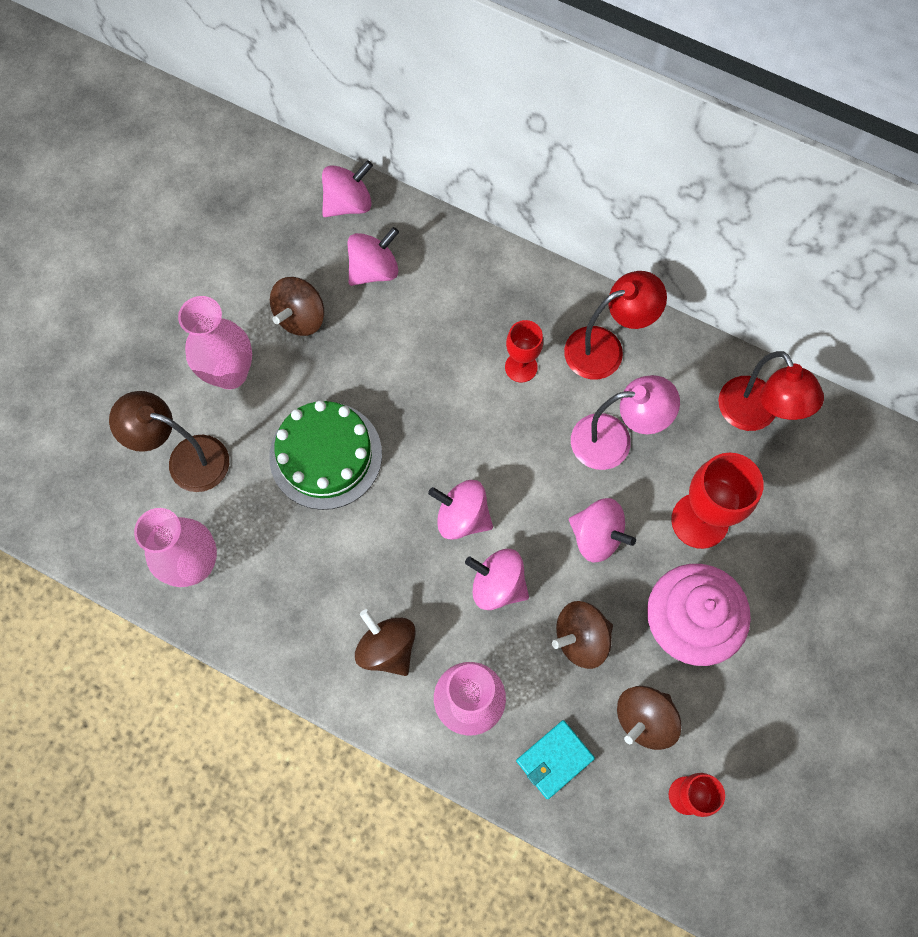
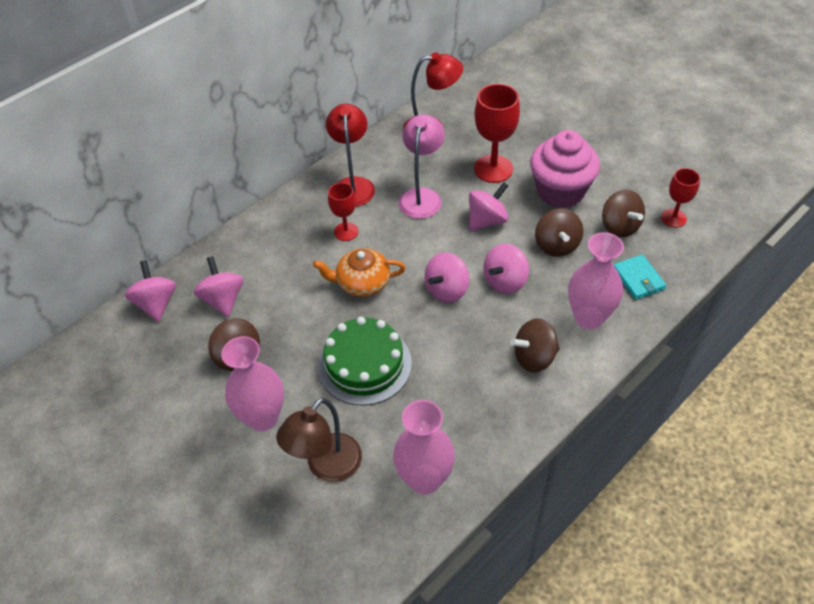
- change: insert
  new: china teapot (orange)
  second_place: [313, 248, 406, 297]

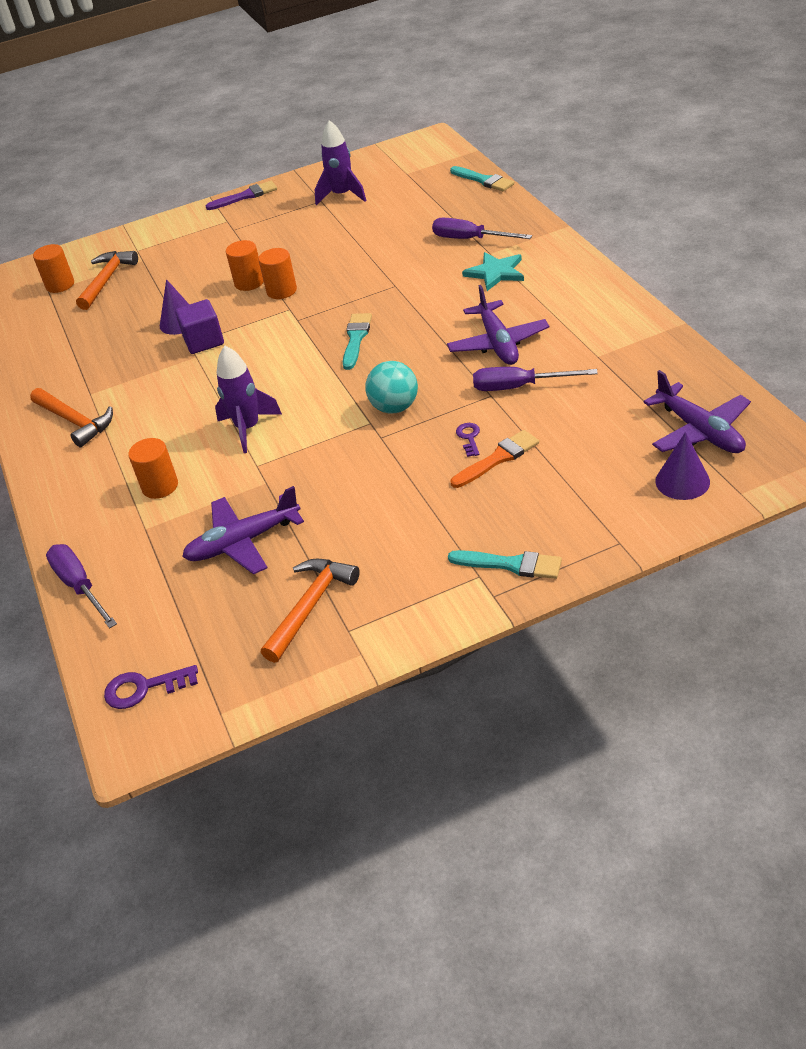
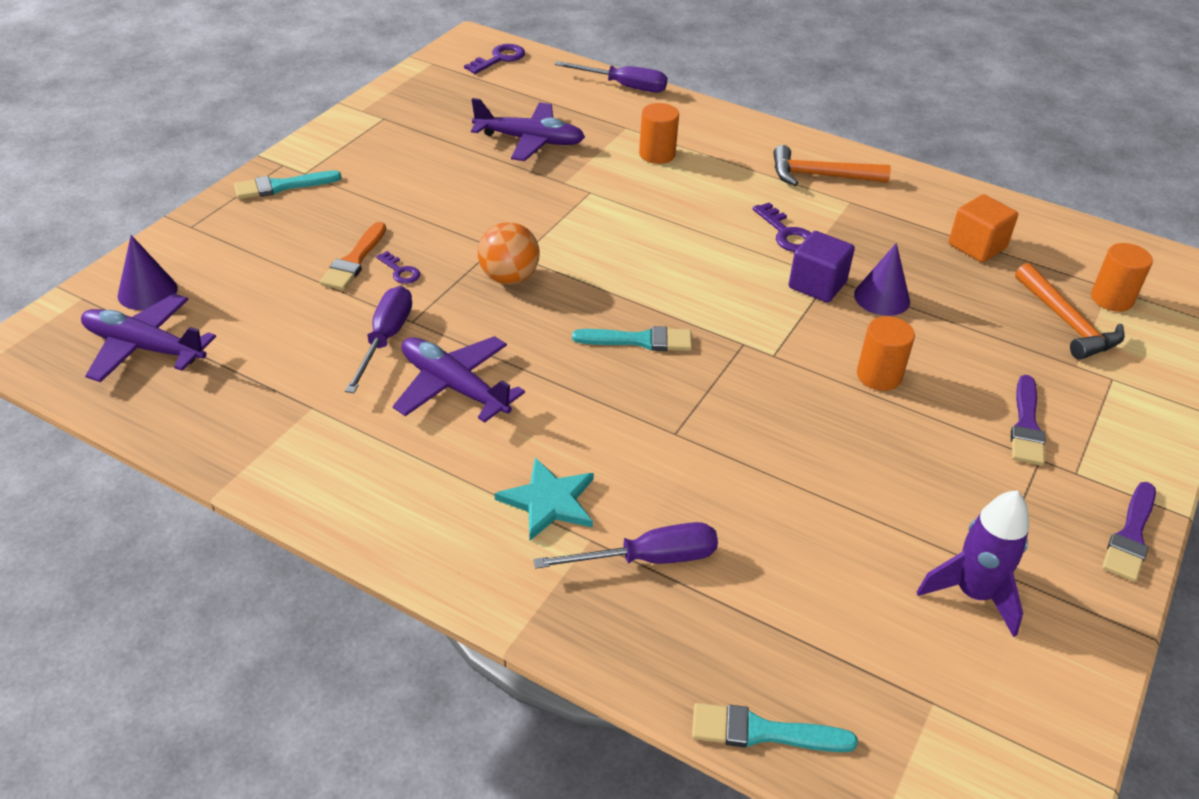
- change: rotate
  old: plane (violet)
  first_place: [182, 486, 304, 574]
  second_place: [471, 98, 585, 161]
  degrees: 75
- change: delete
  old: spaceship (violet)
  first_place: [215, 346, 282, 453]
- change: delete
  old: solid cylinder (orange)
  first_place: [258, 248, 297, 299]
- change: delete
  old: claw hammer (orange)
  first_place: [261, 559, 360, 663]
- change: rotate
  old: paintbrush (turquoise)
  first_place: [343, 313, 372, 370]
  second_place: [572, 326, 692, 351]
  degrees: -60
- change: recolor
  old: sphere (turquoise)
  new: sphere (orange)
  first_place: [365, 361, 418, 414]
  second_place: [478, 222, 540, 284]
- change: rotate
  old: hand screwdriver (violet)
  first_place: [473, 367, 598, 391]
  second_place: [345, 286, 412, 393]
  degrees: -45
- change: insert
  new: latchkey (violet)
  second_place: [753, 202, 811, 252]
- change: insert
  new: cube (orange)
  second_place: [949, 194, 1018, 263]
- change: insert
  new: paintbrush (violet)
  second_place: [1011, 375, 1046, 465]

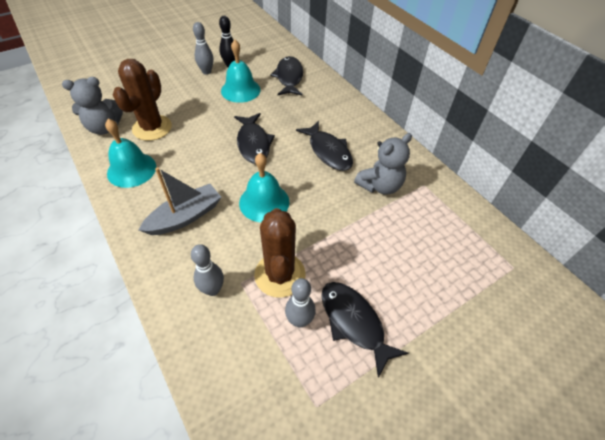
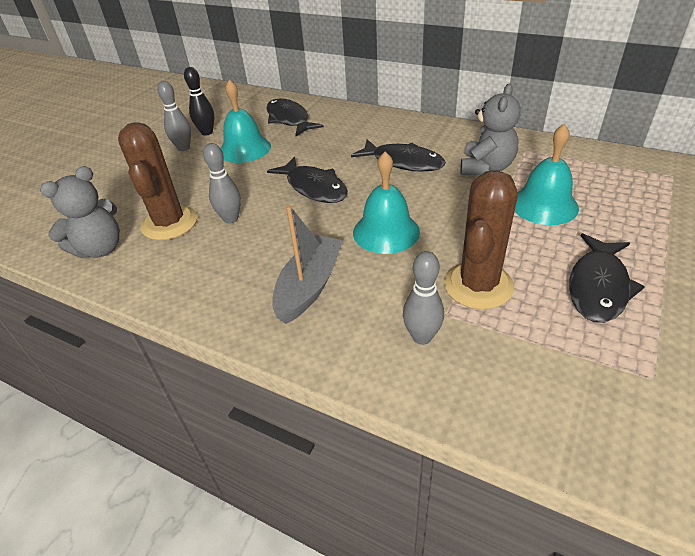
- change: move
  old: school bell (turquoise)
  first_place: [105, 119, 156, 188]
  second_place: [515, 124, 579, 225]
- change: rotate
  old: saguaro cactus (dark brown)
  first_place: [254, 208, 306, 298]
  second_place: [444, 170, 518, 309]
  degrees: 60
- change: move
  old: skittle (ash-grey)
  first_place: [285, 278, 316, 328]
  second_place: [203, 143, 241, 224]
- change: rotate
  old: fish (jet-black)
  first_place: [321, 282, 408, 378]
  second_place: [569, 233, 645, 323]
  degrees: -90

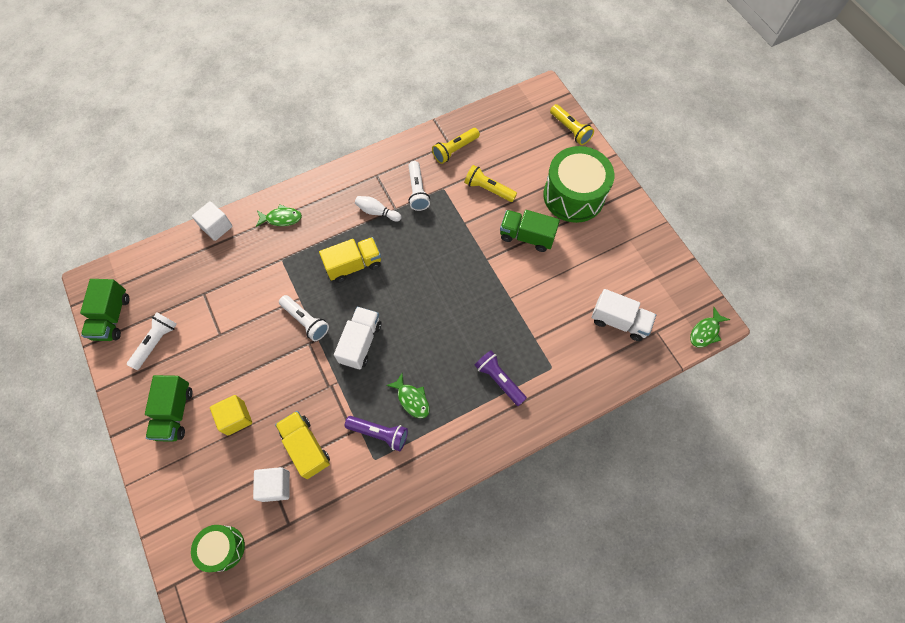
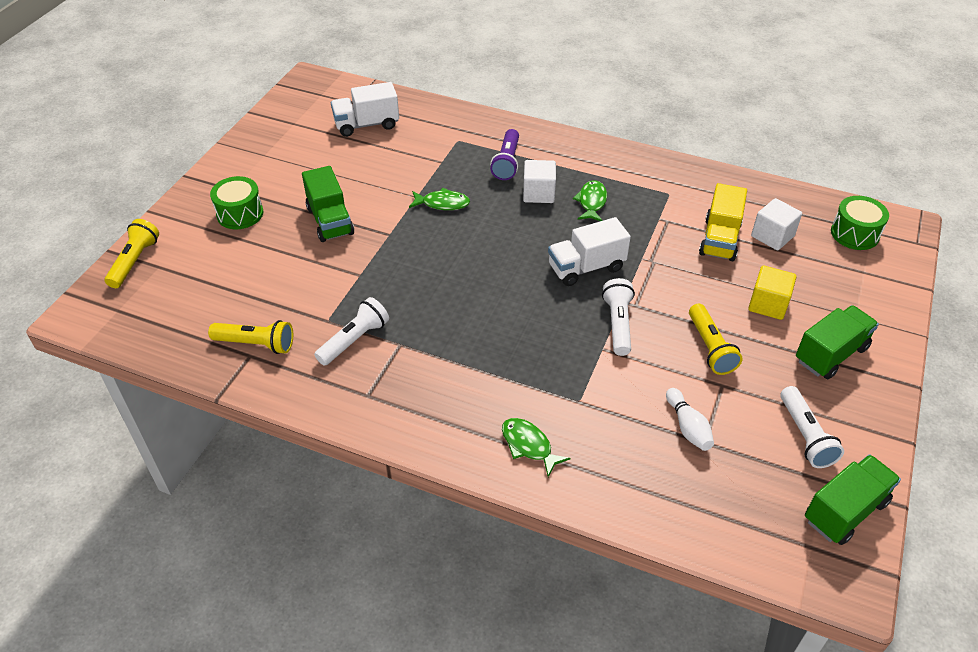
- change: rotate
  old: pocket torch (pure white)
  first_place: [127, 312, 177, 370]
  second_place: [780, 386, 844, 468]
  degrees: -90
- change: move
  old: cube (pure white)
  first_place: [192, 201, 233, 241]
  second_place: [523, 160, 556, 203]
- change: delete
  old: lorry (golden)
  first_place: [319, 237, 381, 283]
- change: delete
  old: pocket torch (violet)
  first_place: [345, 416, 408, 451]
- change: move
  old: skittle (pure white)
  first_place: [355, 196, 401, 221]
  second_place: [666, 388, 714, 451]
- change: move
  old: pocket torch (golden)
  first_place: [464, 165, 517, 202]
  second_place: [689, 304, 743, 375]
- change: resize
  old: snare drum (emerald)
  first_place: [543, 146, 614, 223]
  second_place: [210, 176, 263, 229]
  factor: 0.55
- change: rotate
  old: lorry (pure white)
  first_place: [591, 289, 656, 341]
  second_place: [331, 82, 399, 137]
  degrees: -90
- change: move
  old: fish (emerald)
  first_place: [690, 307, 731, 348]
  second_place: [409, 188, 470, 210]

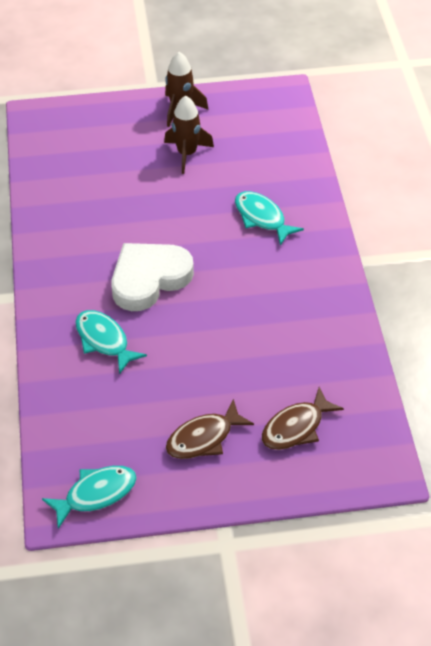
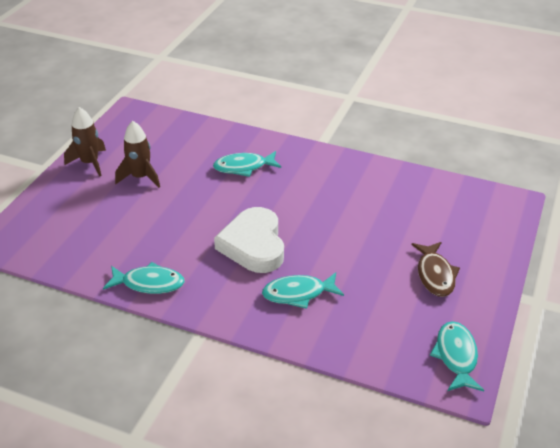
- change: delete
  old: fish (dark brown)
  first_place: [262, 387, 344, 450]
- change: insert
  new: fish (turquoise)
  second_place: [103, 262, 185, 294]

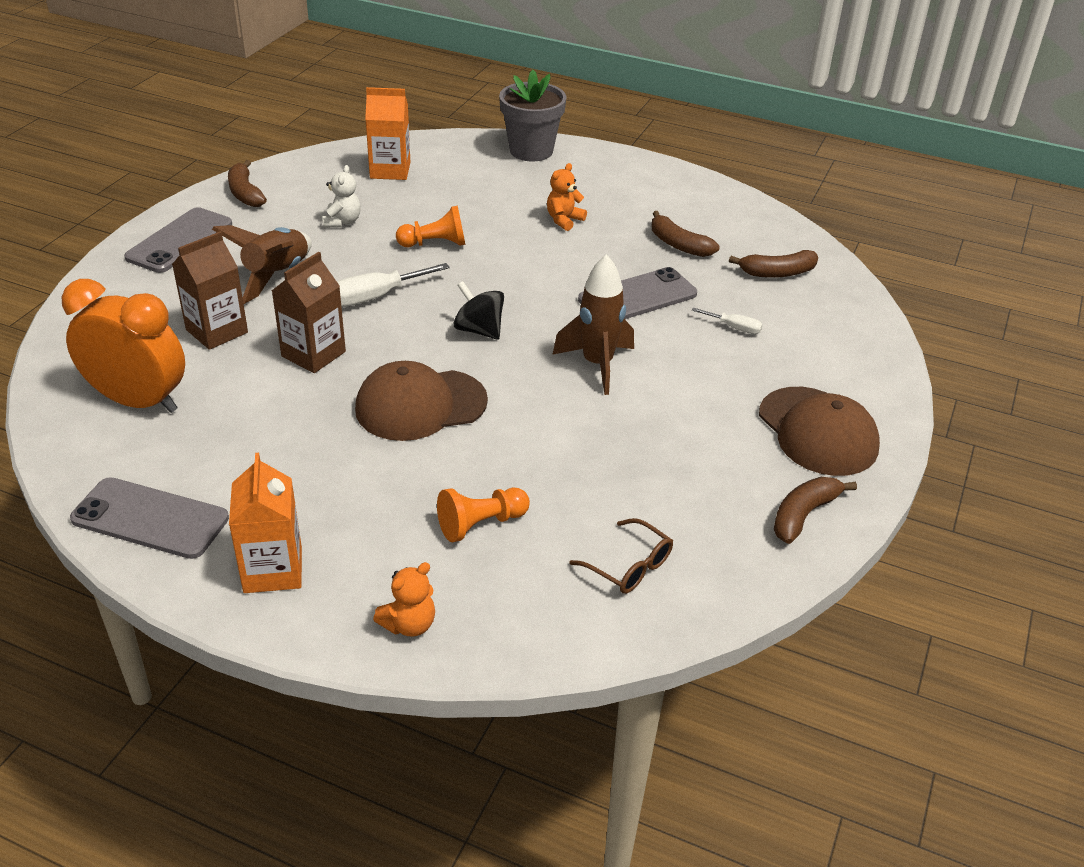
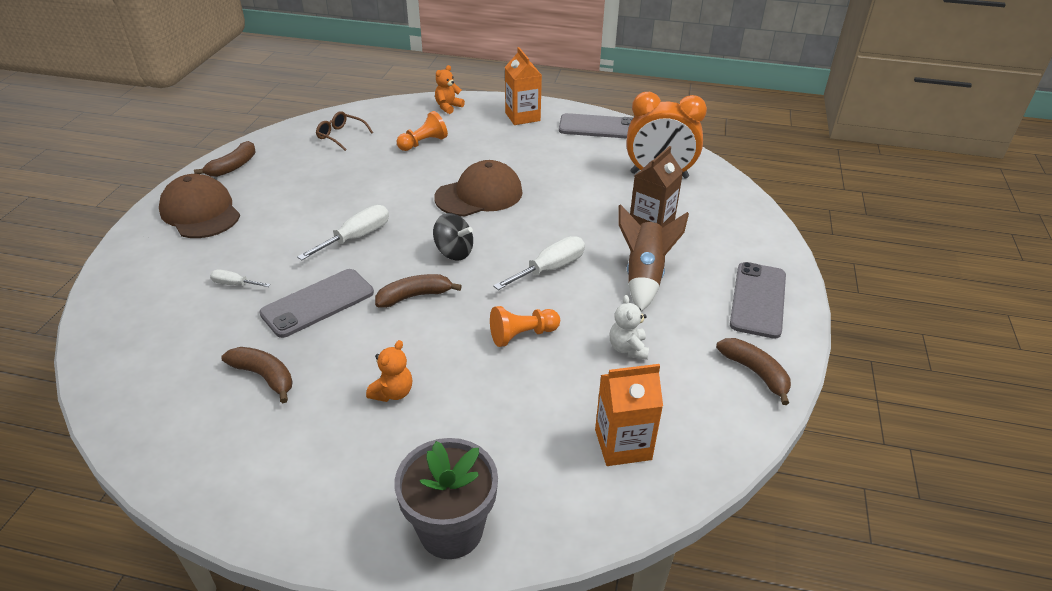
- change: delete
  old: carton (dark brown)
  first_place: [272, 252, 346, 373]
- change: replace
  old: spaceship (dark brown)
  new: hand screwdriver (pure white)
  first_place: [552, 254, 634, 395]
  second_place: [297, 205, 389, 260]
- change: move
  old: toy banana (dark brown)
  first_place: [729, 250, 818, 278]
  second_place: [375, 274, 462, 308]

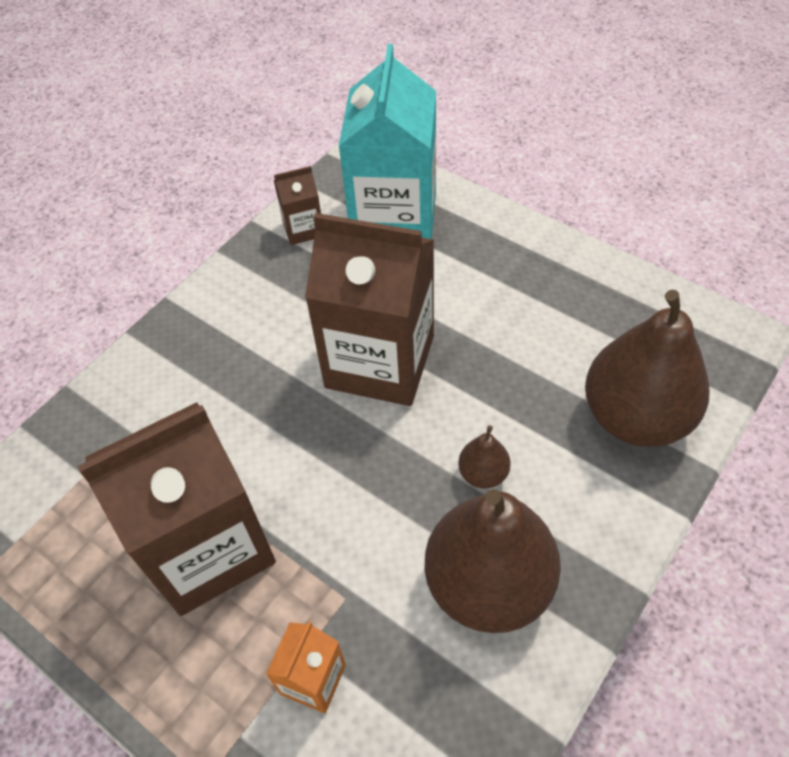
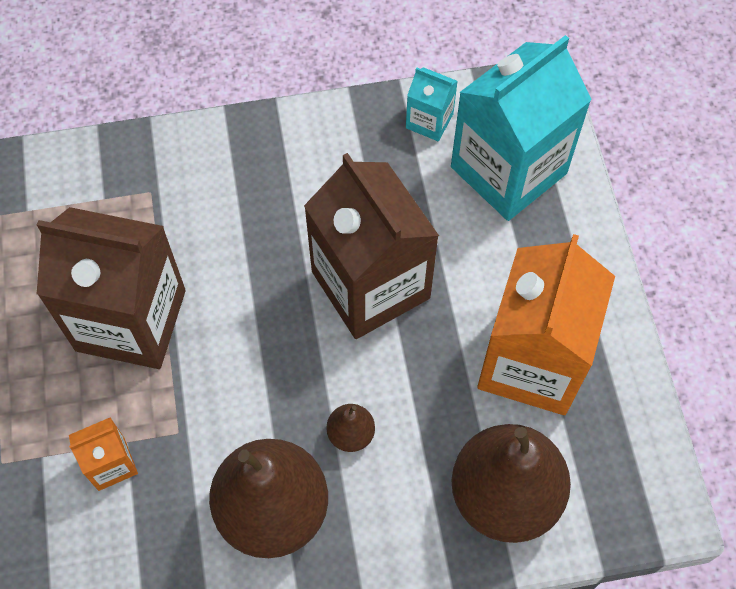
- change: recolor
  old: carton (dark brown)
  new: carton (turquoise)
  first_place: [274, 166, 321, 245]
  second_place: [406, 67, 458, 141]
- change: insert
  new: carton (orange)
  second_place: [477, 234, 615, 415]

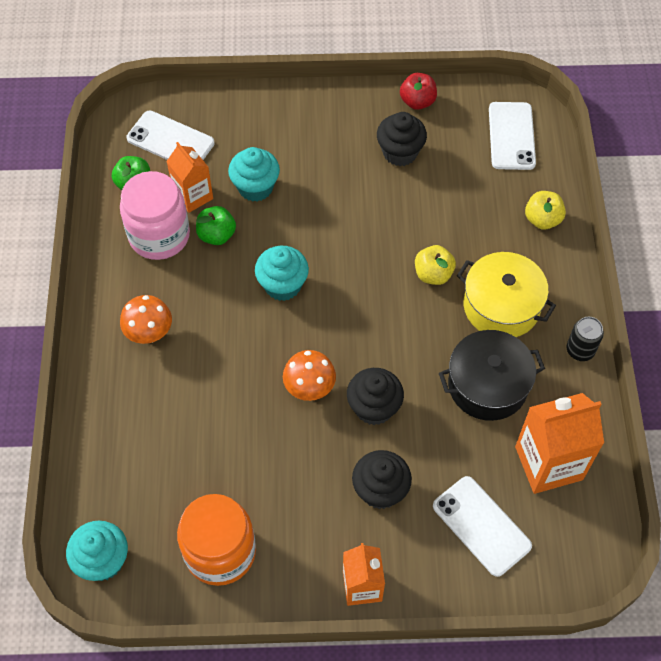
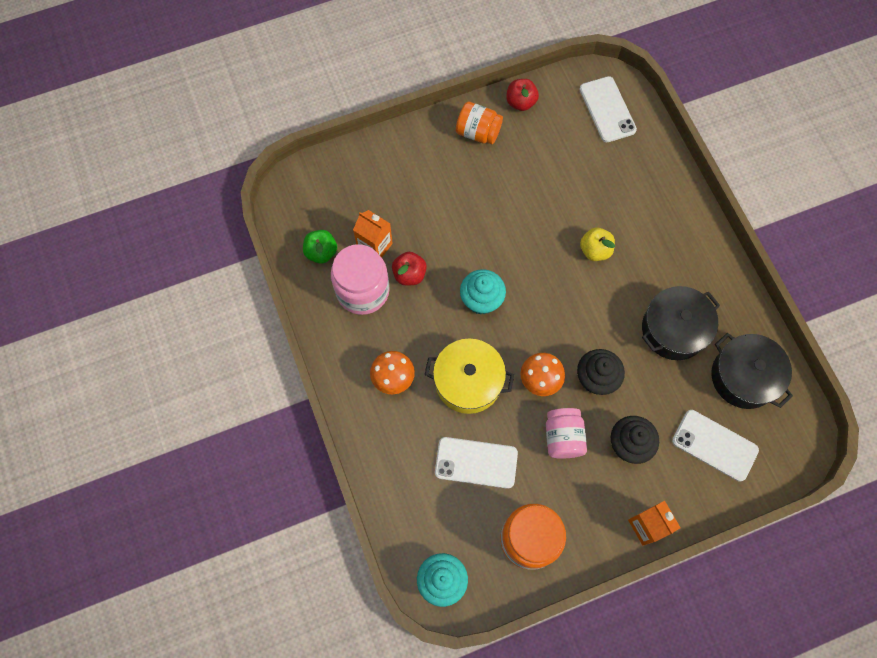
- change: move
  old: mobile phone (pure white)
  first_place: [127, 110, 215, 160]
  second_place: [435, 437, 518, 489]
- change: recolor
  old: apple (emerald)
  new: apple (scarlet)
  first_place: [196, 206, 236, 245]
  second_place: [392, 252, 427, 285]
- change: delete
  old: cupcake (turquoise)
  first_place: [228, 147, 280, 202]
- change: delete
  old: cupcake (jet-black)
  first_place: [377, 112, 427, 166]
- change: move
  old: pot (golden)
  first_place: [457, 252, 556, 337]
  second_place: [425, 338, 514, 414]
- change: replace
  old: carton (orange)
  new: pot (jet-black)
  first_place: [515, 393, 604, 494]
  second_place: [711, 333, 793, 409]
- change: delete
  old: apple (golden)
  first_place: [525, 191, 566, 230]
- change: delete
  old: can (jet-black)
  first_place: [567, 317, 604, 361]
- change: insert
  new: jar (orange)
  second_place: [456, 102, 503, 144]
- change: insert
  new: jar (rosy)
  second_place: [546, 408, 587, 459]

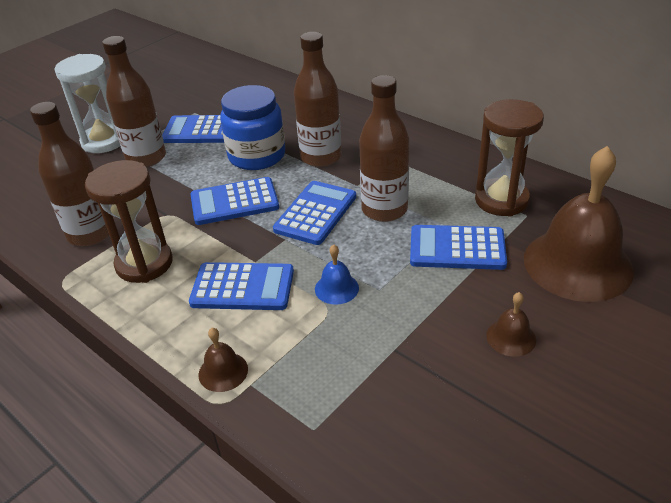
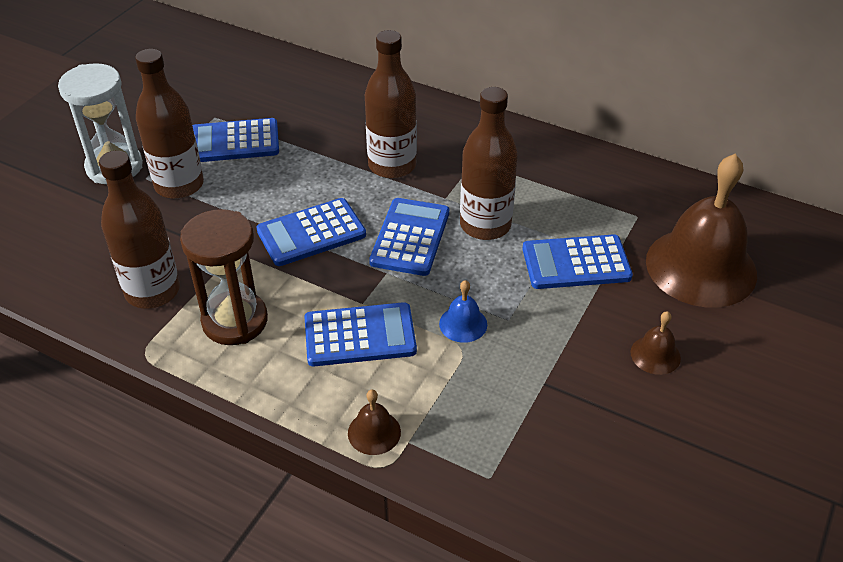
- change: delete
  old: jar (cobalt)
  first_place: [220, 85, 285, 170]
- change: delete
  old: hourglass (dark brown)
  first_place: [475, 99, 544, 217]

